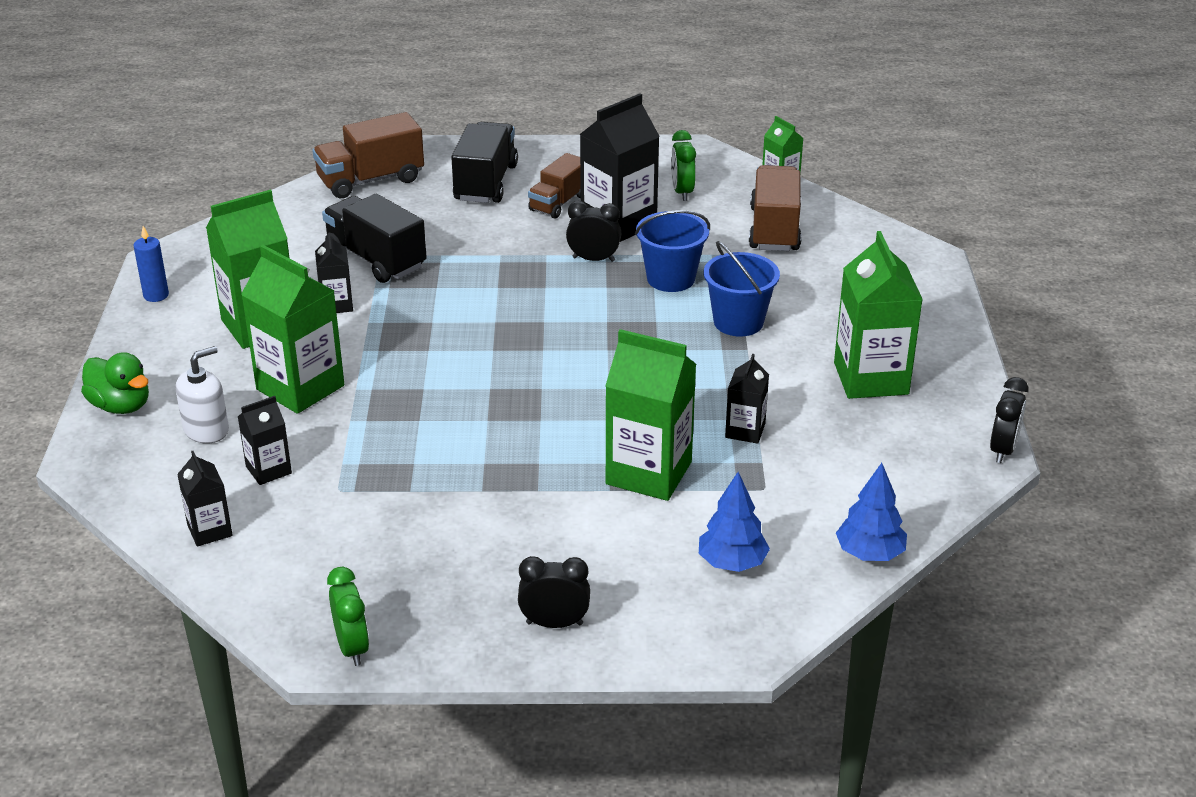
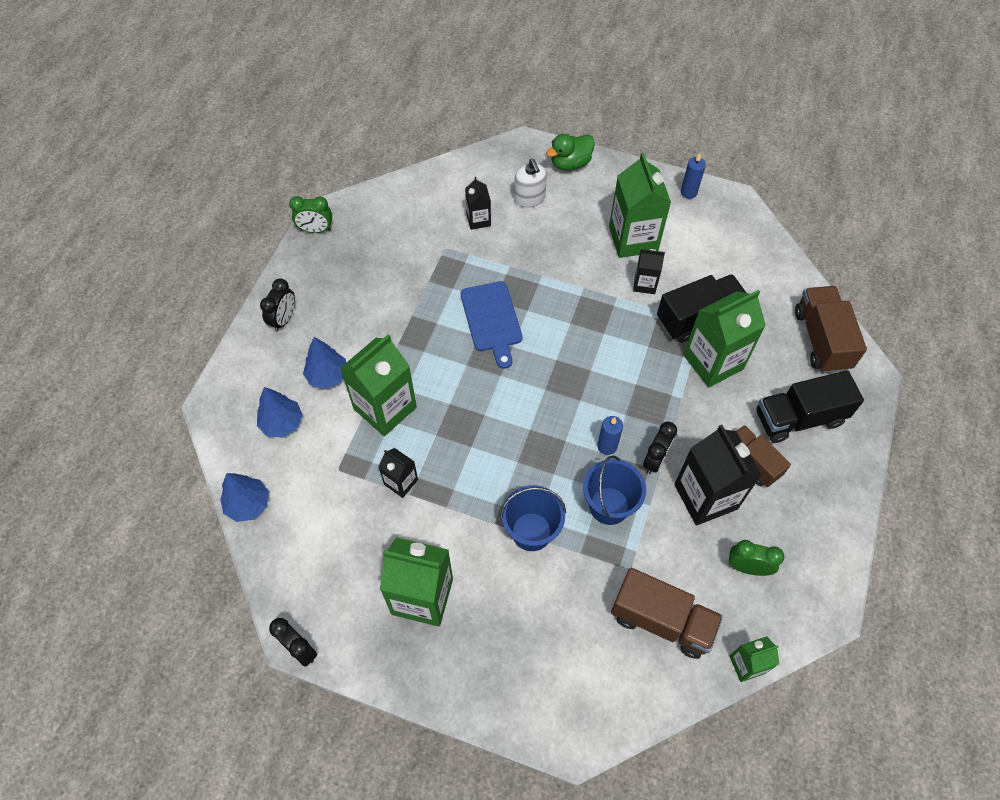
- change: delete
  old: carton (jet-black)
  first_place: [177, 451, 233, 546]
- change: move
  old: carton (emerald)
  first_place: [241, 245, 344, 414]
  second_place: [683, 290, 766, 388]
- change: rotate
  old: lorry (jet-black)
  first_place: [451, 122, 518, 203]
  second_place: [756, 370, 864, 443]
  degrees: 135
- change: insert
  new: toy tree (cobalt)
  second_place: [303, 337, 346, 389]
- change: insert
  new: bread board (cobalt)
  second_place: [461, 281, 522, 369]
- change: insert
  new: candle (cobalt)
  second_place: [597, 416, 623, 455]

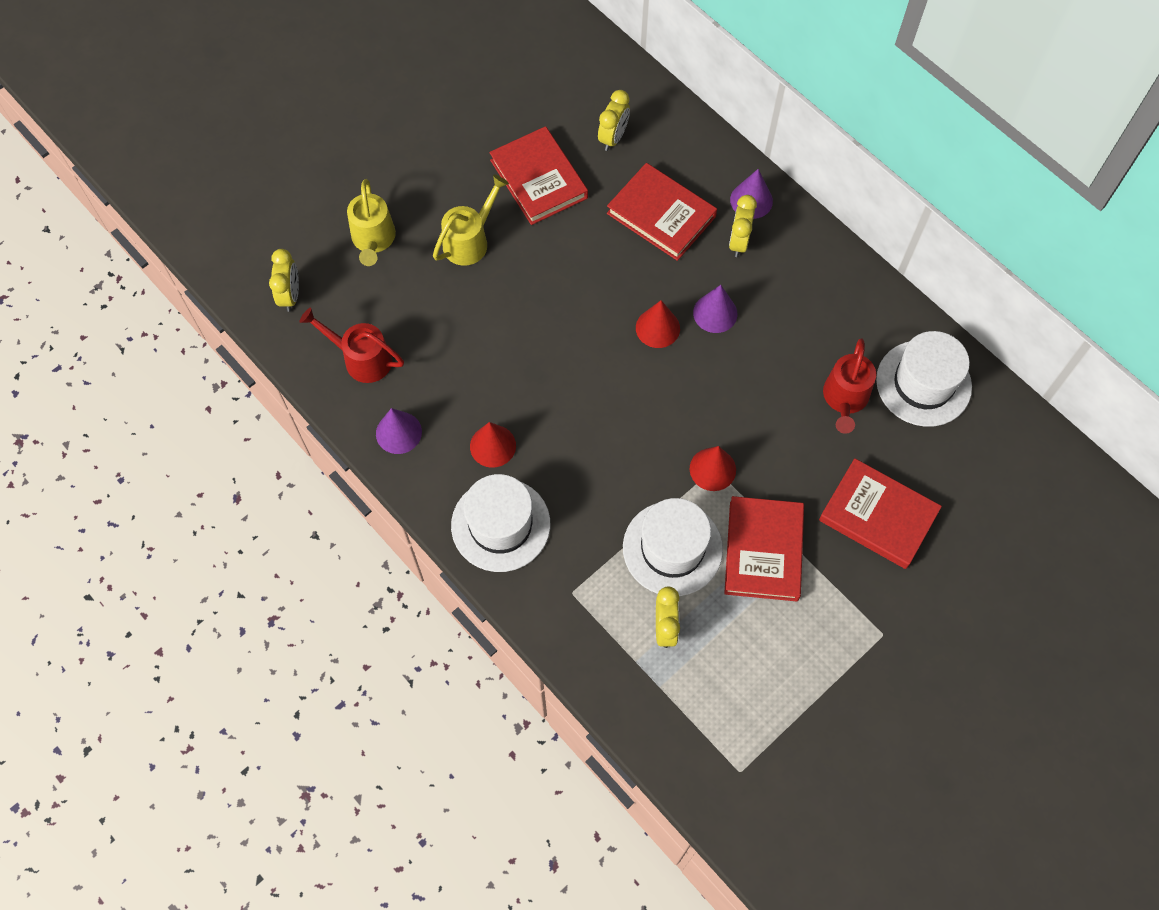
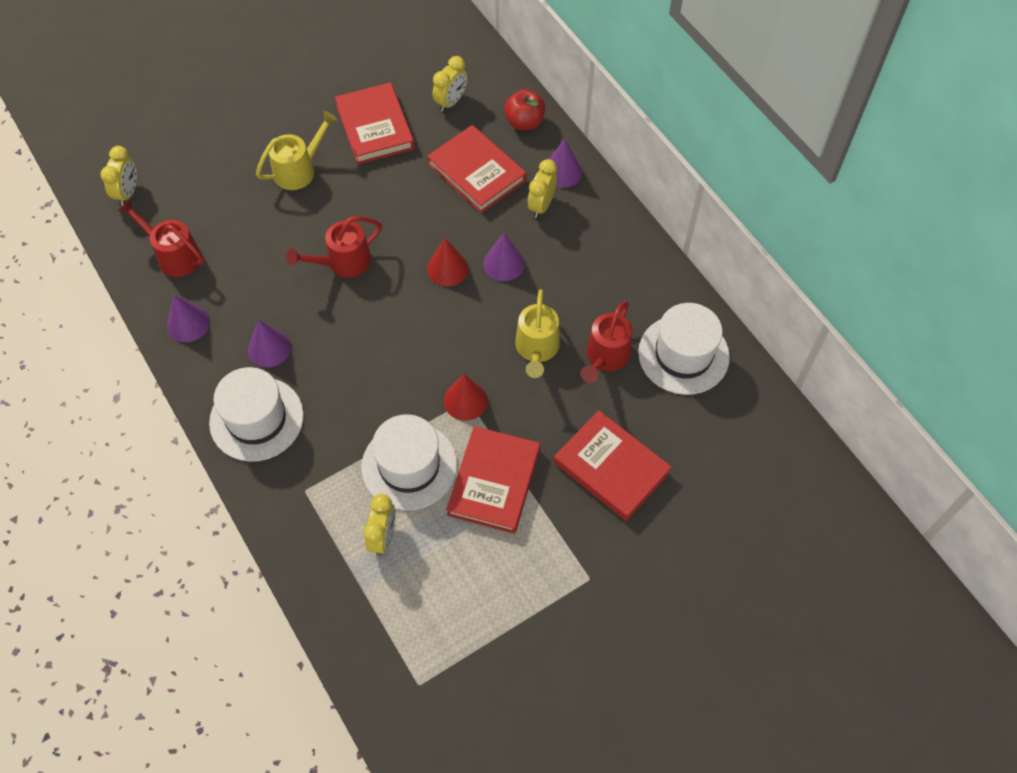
- change: move
  old: watering pot (golden)
  first_place: [347, 179, 396, 266]
  second_place: [515, 289, 560, 378]
- change: recolor
  old: cone shape (scarlet)
  new: cone shape (violet)
  first_place: [470, 422, 516, 468]
  second_place: [248, 320, 291, 368]
- change: insert
  new: watering pot (scarlet)
  second_place: [286, 216, 382, 278]
- change: insert
  new: apple (scarlet)
  second_place: [504, 89, 545, 130]

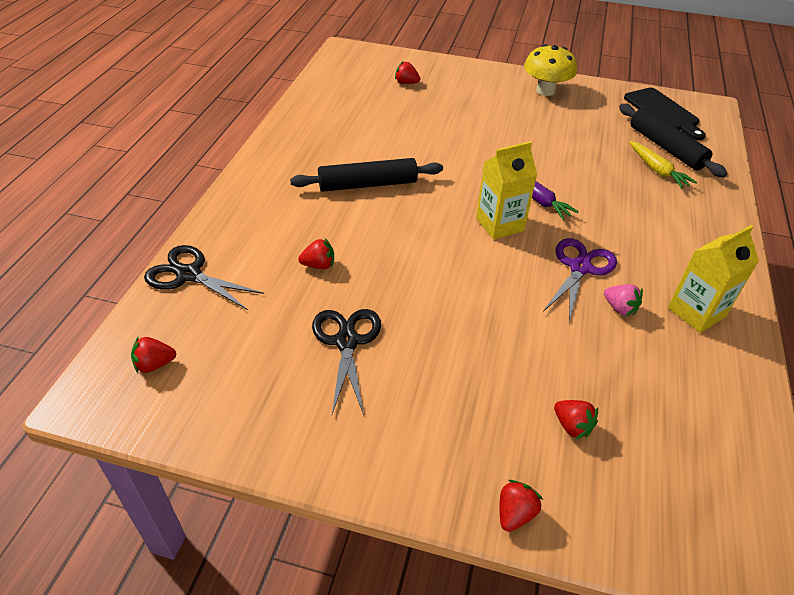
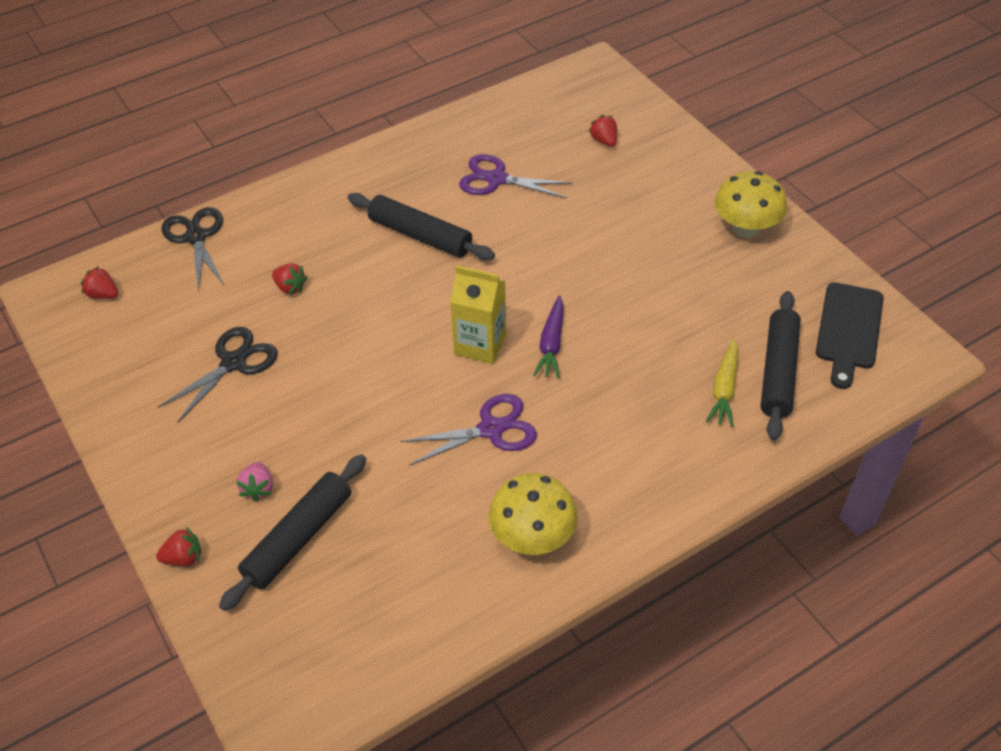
- change: replace
  old: strawberry (scarlet)
  new: pastry roller (jet-black)
  first_place: [554, 400, 598, 440]
  second_place: [219, 454, 366, 611]
- change: move
  old: strawberry (rosy)
  first_place: [604, 284, 643, 316]
  second_place: [236, 462, 273, 502]
- change: replace
  old: carton (golden)
  new: mushroom (golden)
  first_place: [668, 225, 759, 333]
  second_place: [488, 473, 578, 555]
- change: insert
  new: pair of scissors (violet)
  second_place: [459, 154, 573, 199]

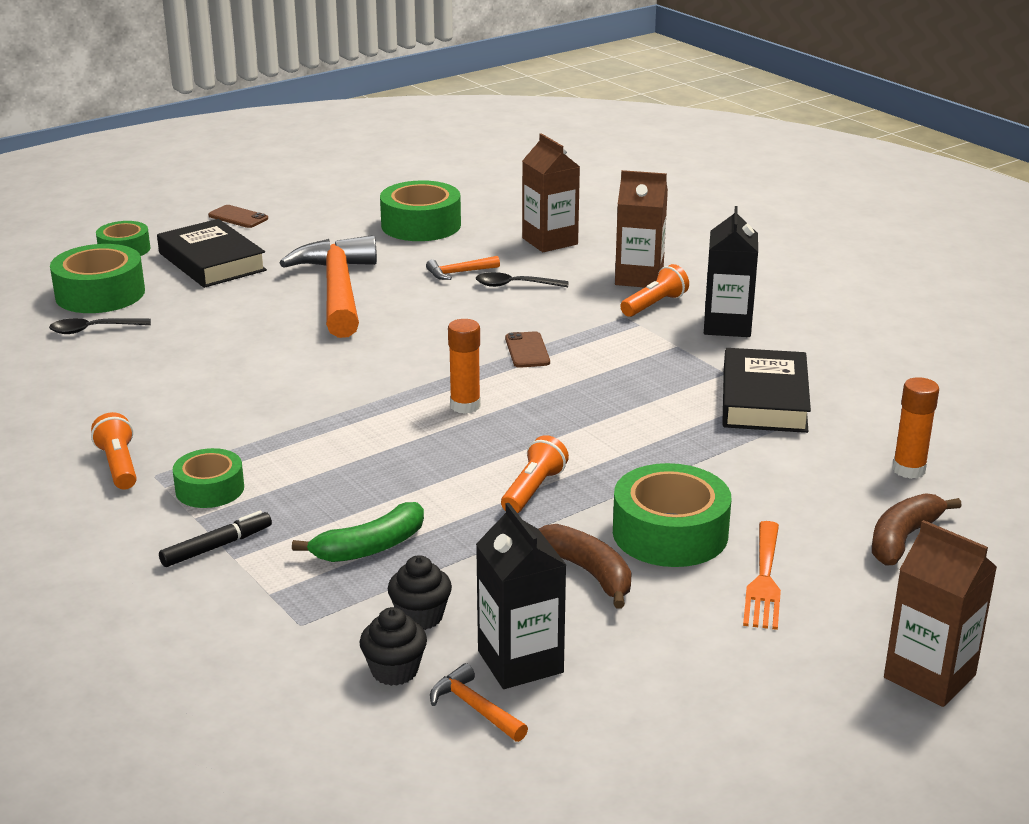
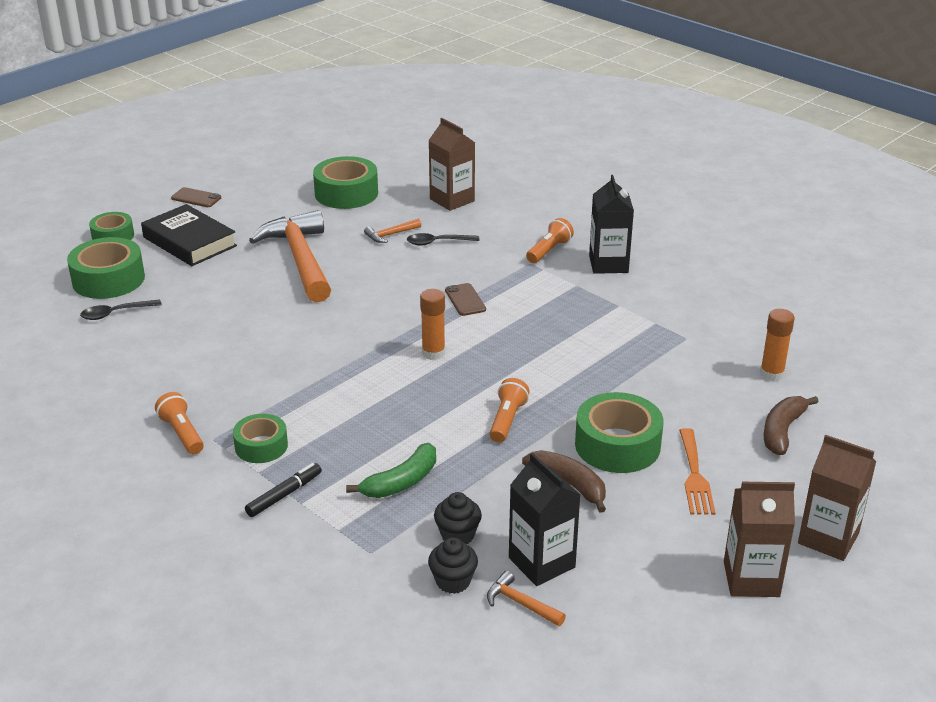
- change: move
  old: carton (dark brown)
  first_place: [615, 170, 668, 288]
  second_place: [724, 482, 795, 597]
- change: delete
  old: book (jet-black)
  first_place: [722, 348, 811, 433]

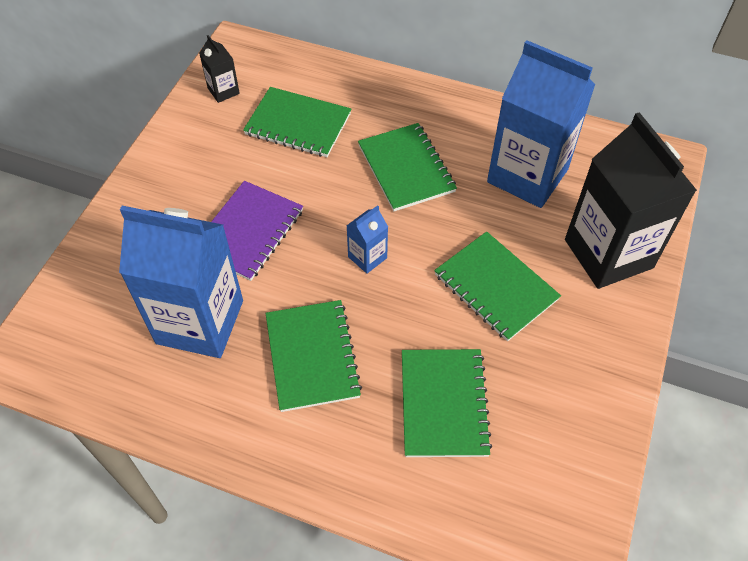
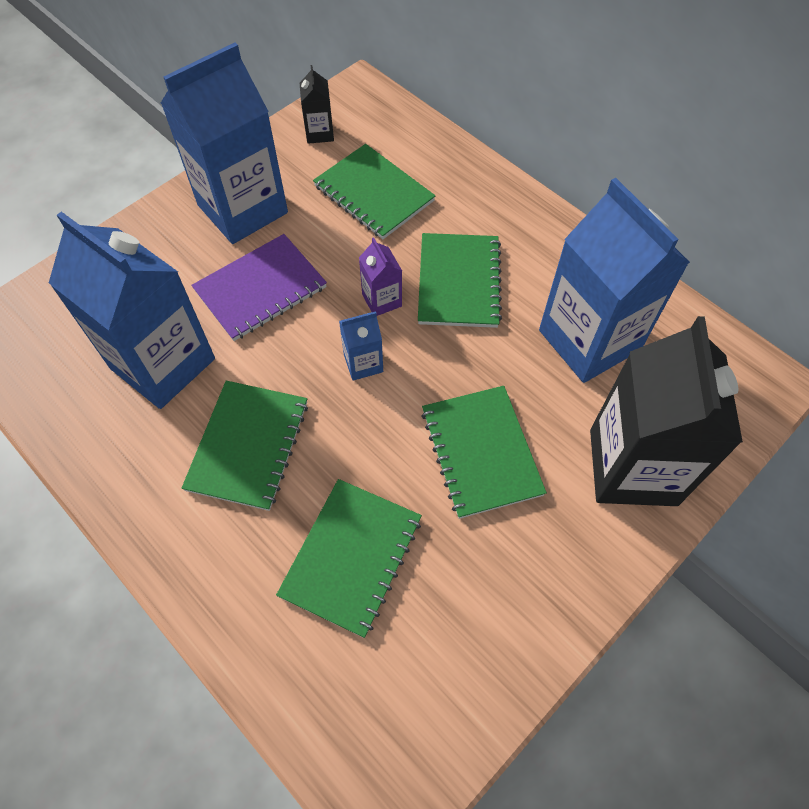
- change: insert
  new: carton (cobalt)
  second_place: [161, 43, 288, 244]
- change: insert
  new: carton (violet)
  second_place: [359, 237, 402, 316]

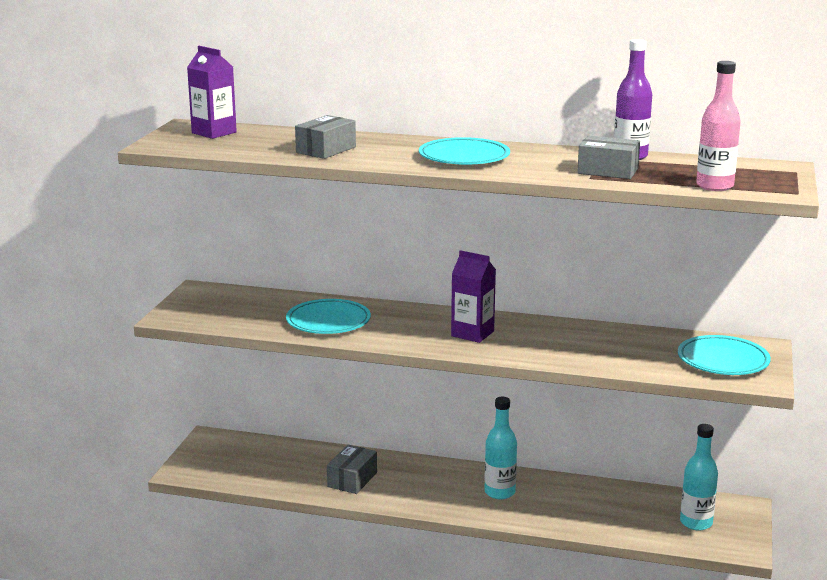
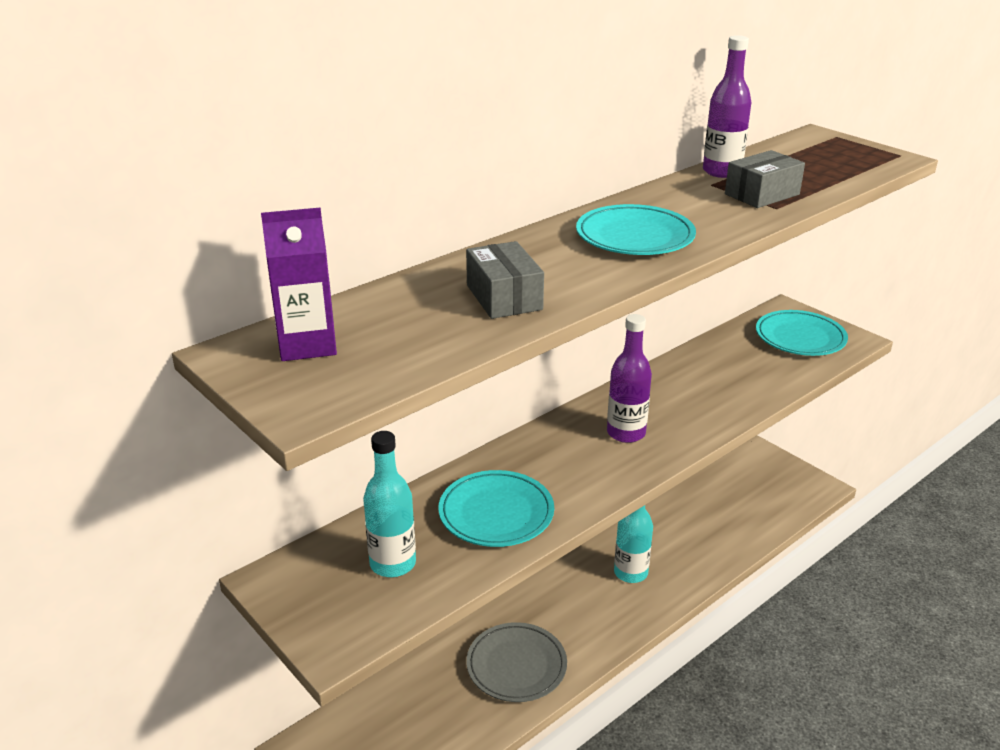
- change: replace
  old: box (ash-grey)
  new: flat dish (ash-grey)
  first_place: [327, 445, 377, 494]
  second_place: [466, 622, 567, 702]
- change: replace
  old: carton (violet)
  new: drink bottle (violet)
  first_place: [451, 250, 496, 343]
  second_place: [607, 314, 652, 443]
- change: move
  old: drink bottle (turquoise)
  first_place: [680, 424, 718, 531]
  second_place: [363, 431, 416, 577]
- change: delete
  old: drink bottle (rosy)
  first_place: [696, 61, 741, 191]

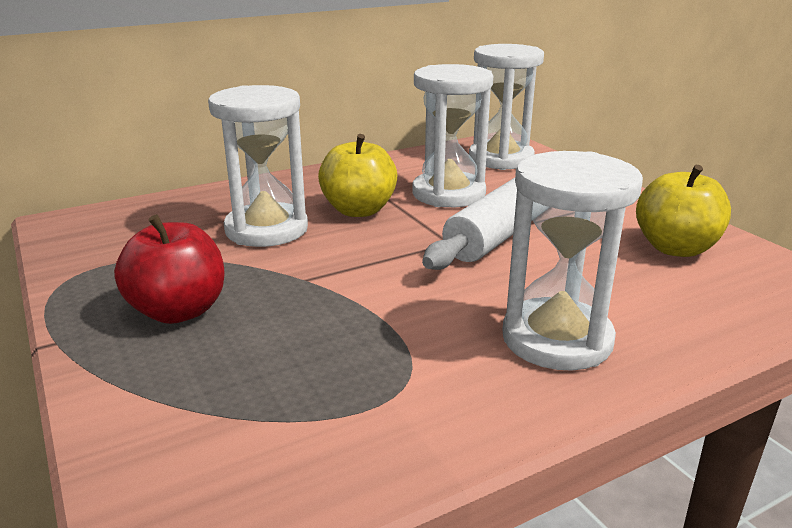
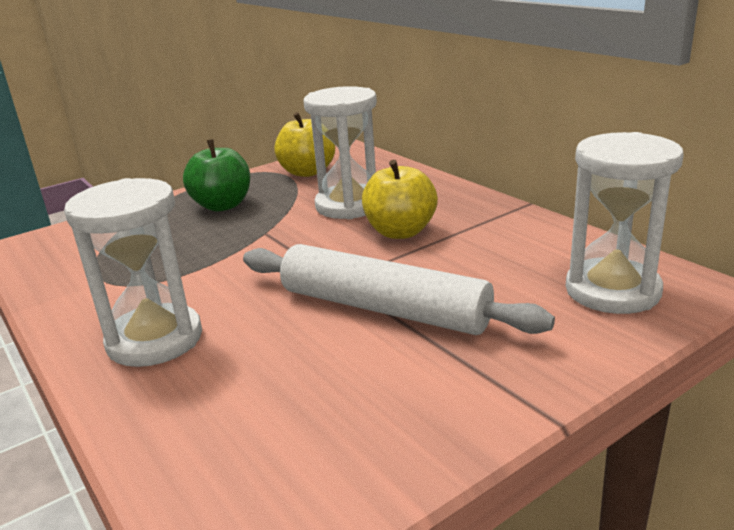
- change: recolor
  old: apple (scarlet)
  new: apple (emerald)
  first_place: [114, 214, 225, 324]
  second_place: [183, 139, 250, 211]
- change: delete
  old: hourglass (pure white)
  first_place: [412, 64, 493, 207]
- change: move
  old: apple (golden)
  first_place: [636, 165, 731, 257]
  second_place: [274, 112, 335, 177]

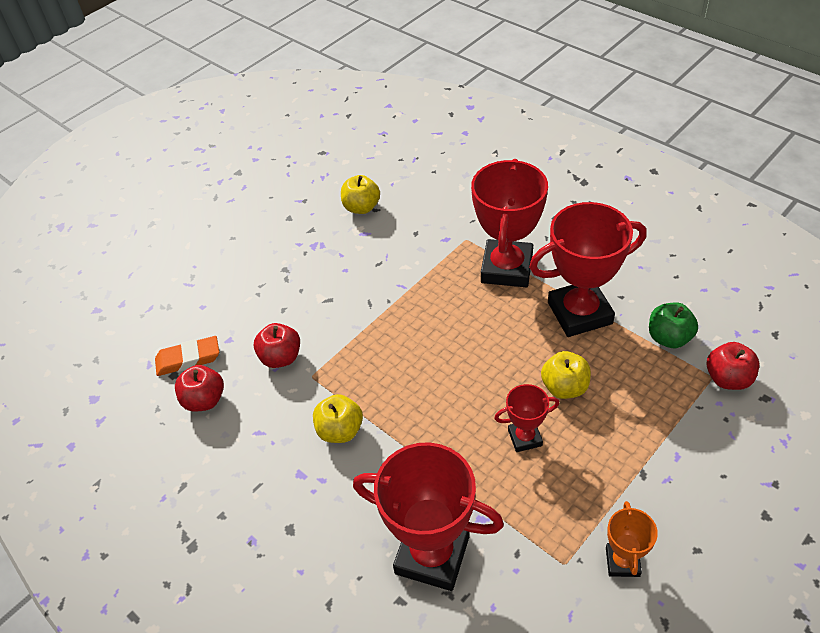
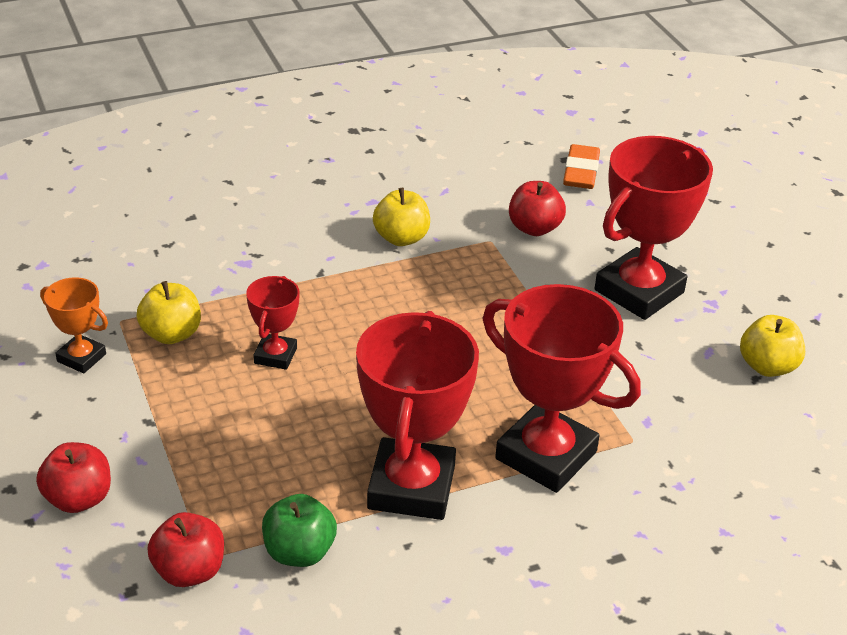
- change: move
  old: apple (scarlet)
  first_place: [175, 365, 224, 412]
  second_place: [36, 442, 111, 513]
- change: move
  old: prize cup (scarlet)
  first_place: [353, 442, 504, 591]
  second_place: [595, 136, 713, 320]
- change: move
  old: apple (golden)
  first_place: [541, 351, 591, 399]
  second_place: [136, 281, 201, 344]

